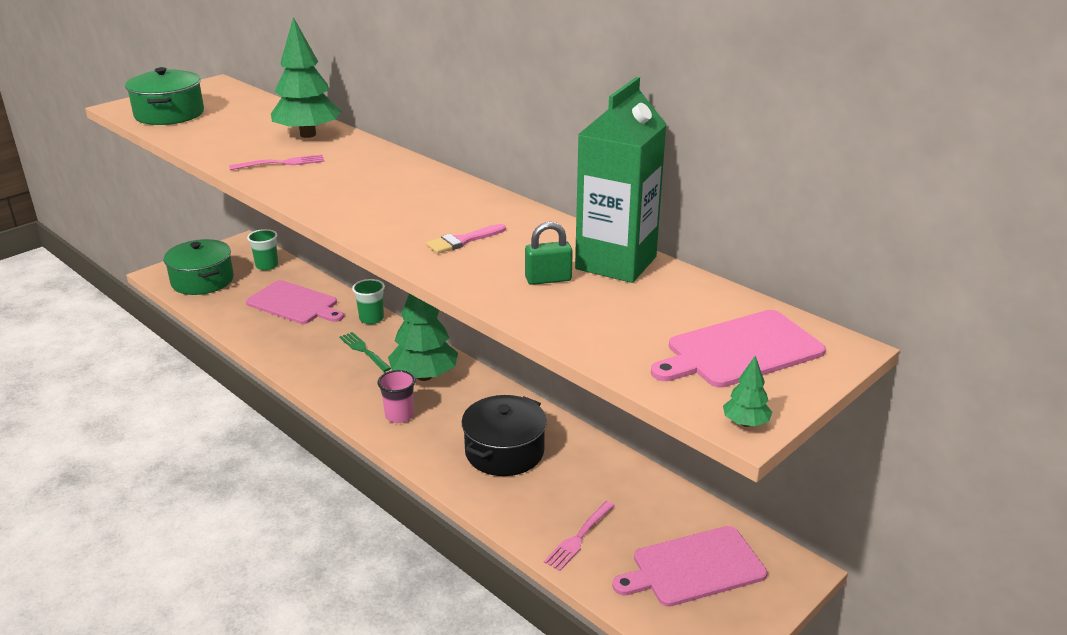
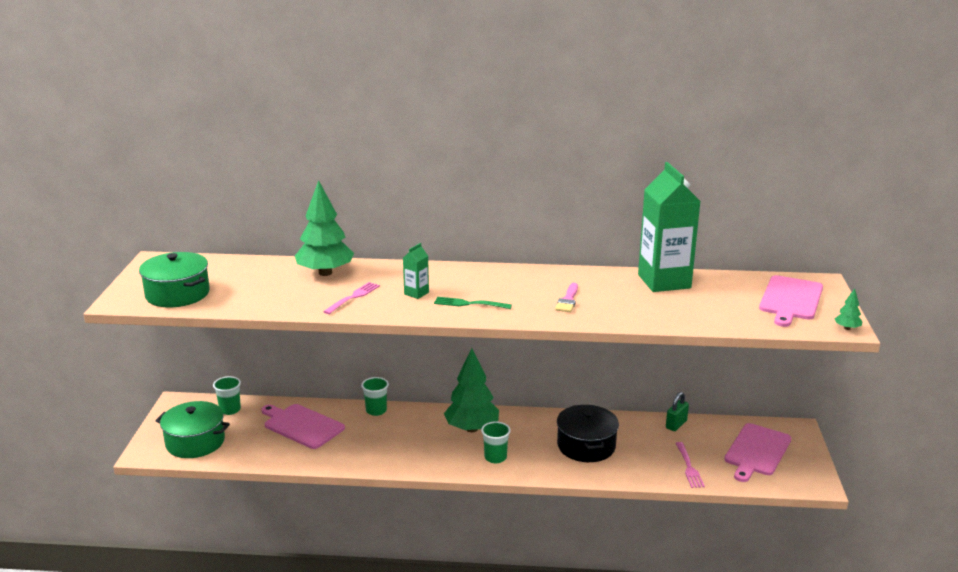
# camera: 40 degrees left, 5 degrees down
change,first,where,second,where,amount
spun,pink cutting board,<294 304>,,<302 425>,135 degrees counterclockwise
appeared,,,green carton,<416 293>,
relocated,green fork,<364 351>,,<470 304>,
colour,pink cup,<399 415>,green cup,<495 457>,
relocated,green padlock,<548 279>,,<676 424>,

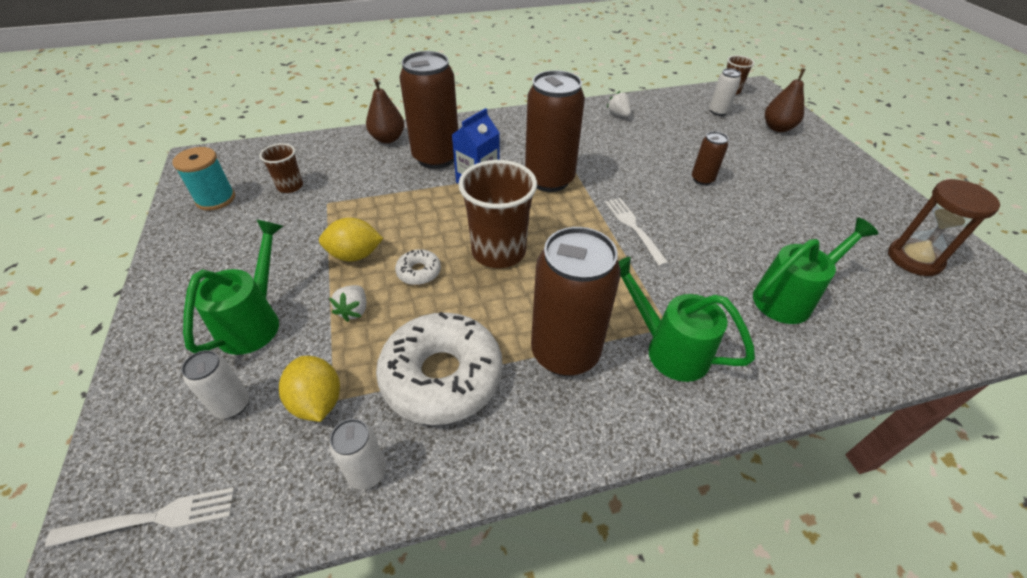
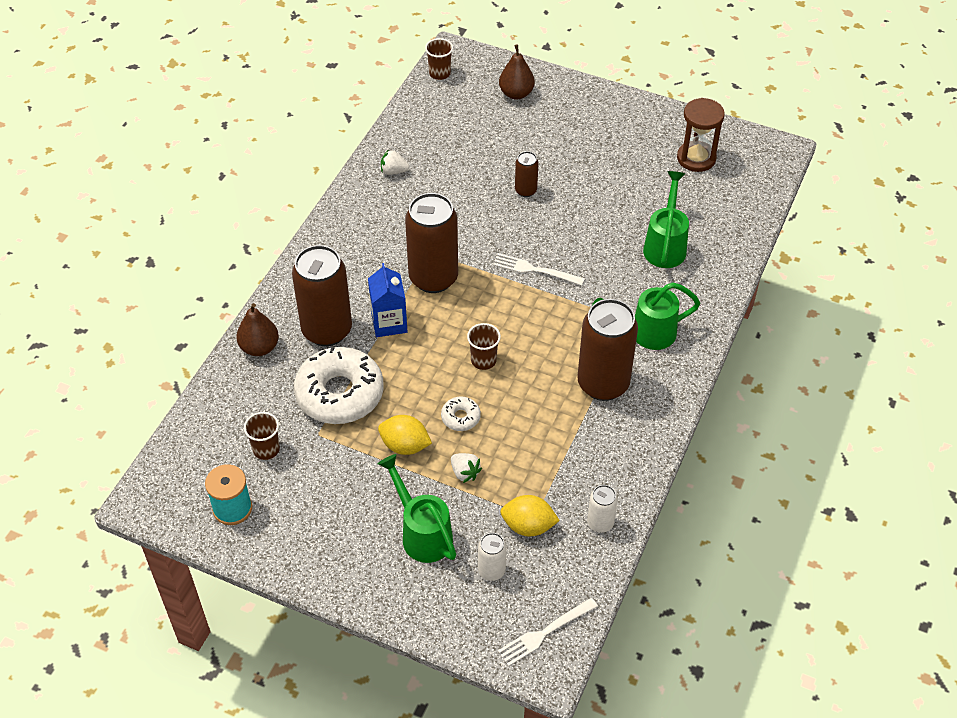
# camera: 50 degrees left, 5 degrees up
change,first,where,second,where,amount
relocated,white donut,<442 376>,,<339 394>,
spun,yellow lemon,<355 255>,,<405 446>,75 degrees clockwise
size,brown cup,<498 251>,,<483 360>,x0.53
spun,white fork,<153 518>,,<544 633>,150 degrees counterclockwise
missing,white can,<718 112>,,,

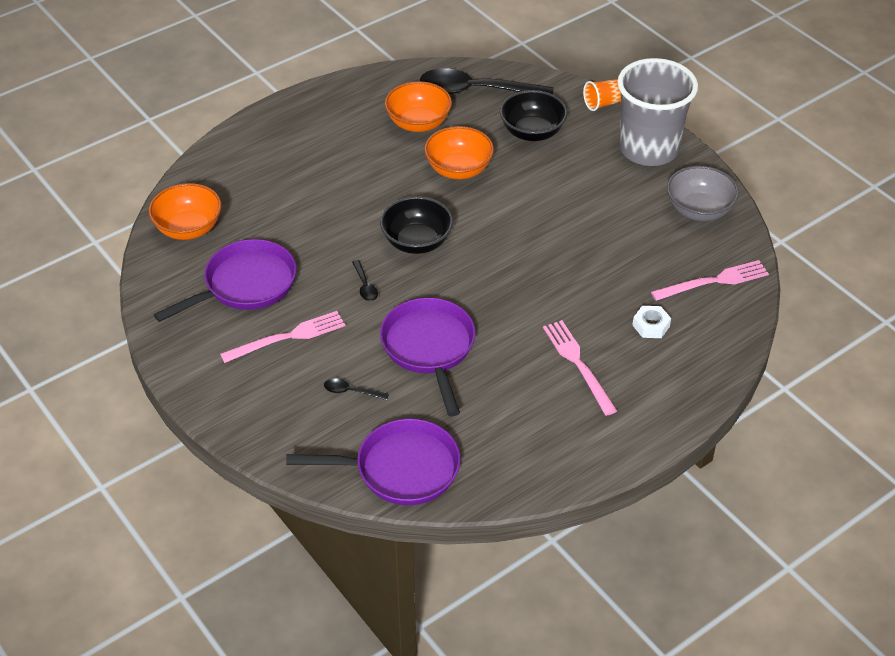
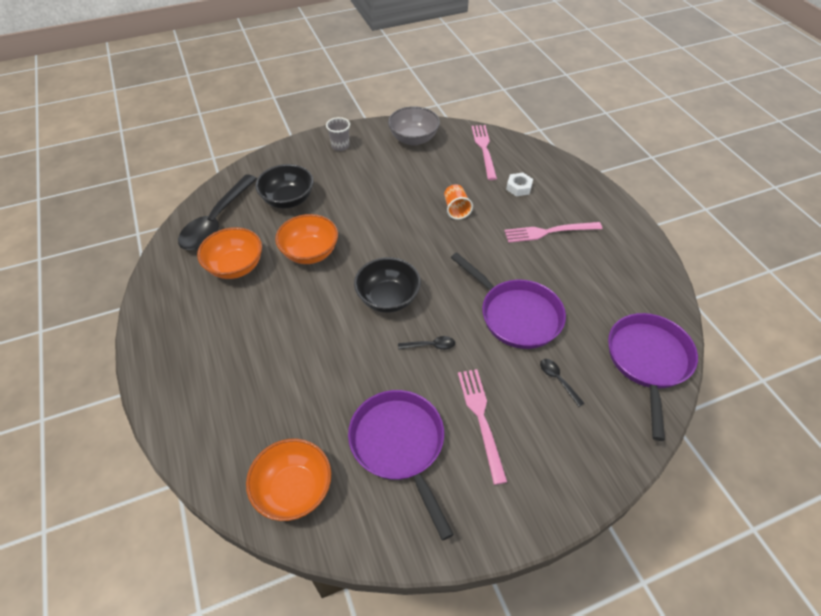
# camera: 75 degrees left, 5 degrees up
change,first,where,second,where,amount
size,grey cup,<648 149>,,<340 146>,x0.40
relocated,orange cup,<602 104>,,<456 209>,
spun,purple pan,<429 348>,,<516 315>,135 degrees counterclockwise
spun,black spoon,<351 391>,,<558 380>,120 degrees clockwise

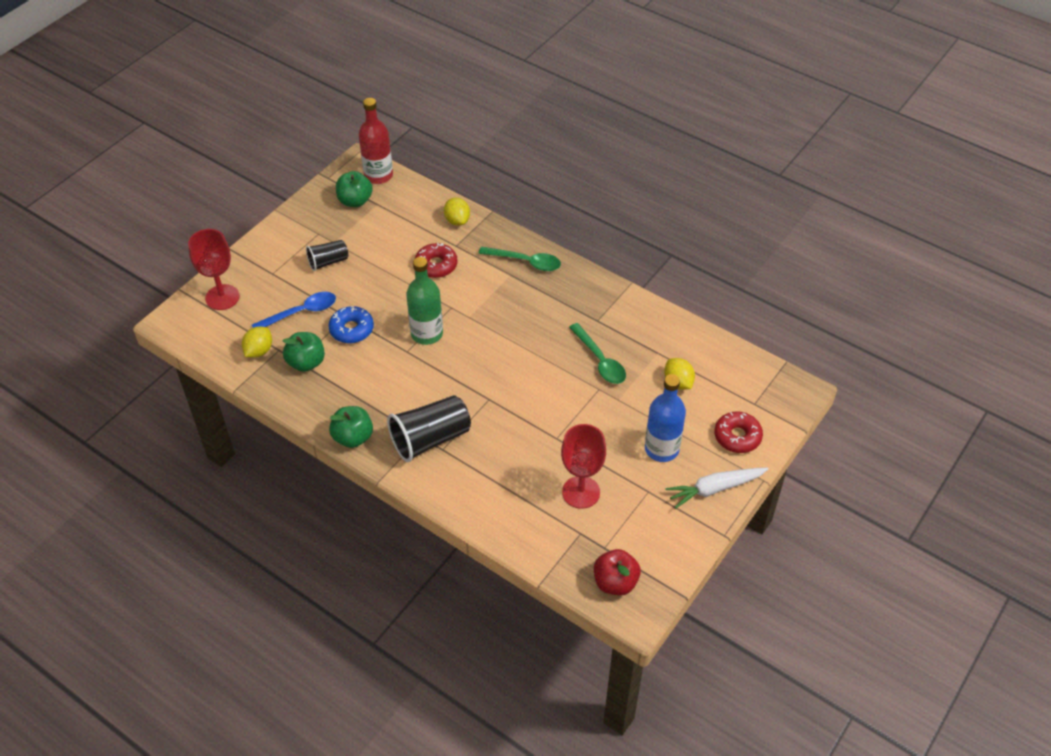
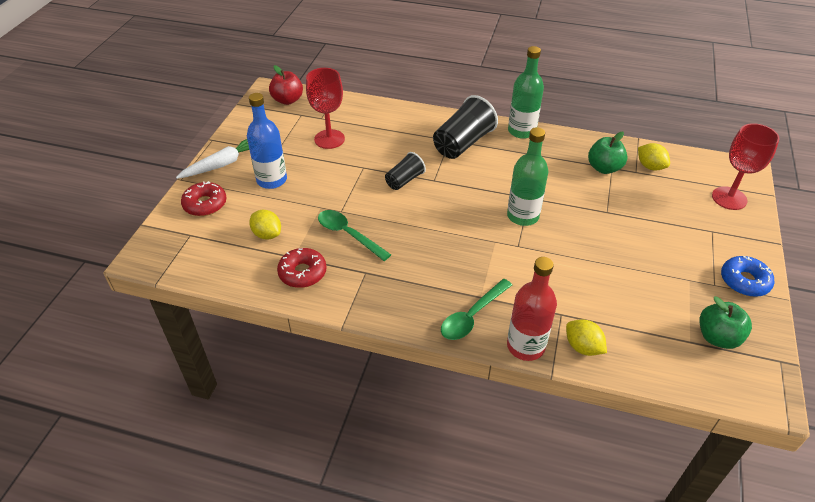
# camera: 160 degrees right, 5 degrees down
change,first,where,second,where,amount
relocated,red donut,<436 265>,,<302 273>,
relocated,black cup,<328 262>,,<404 180>,
spun,green spoon,<526 262>,,<472 316>,45 degrees counterclockwise
relocated,red bottle,<378 175>,,<525 346>,
exchanged,green apple,<353 437>,green bottle,<521 131>,
spun,yellow lemon,<259 351>,,<650 166>,45 degrees counterclockwise
relocated,blue donut,<351 329>,,<744 281>,
missing,blue spoon,<301 312>,,,

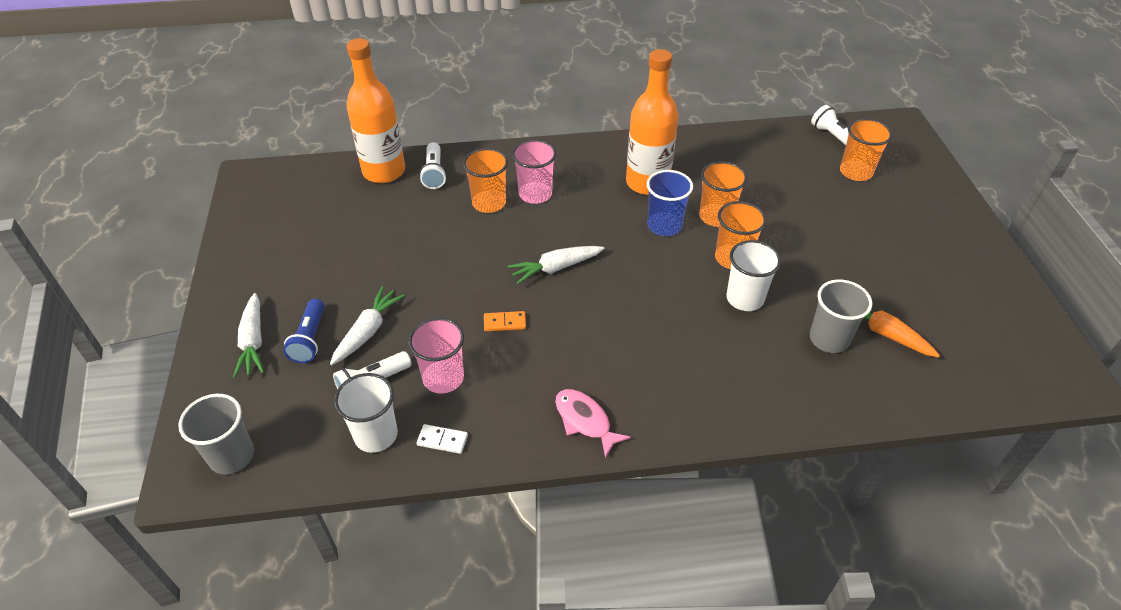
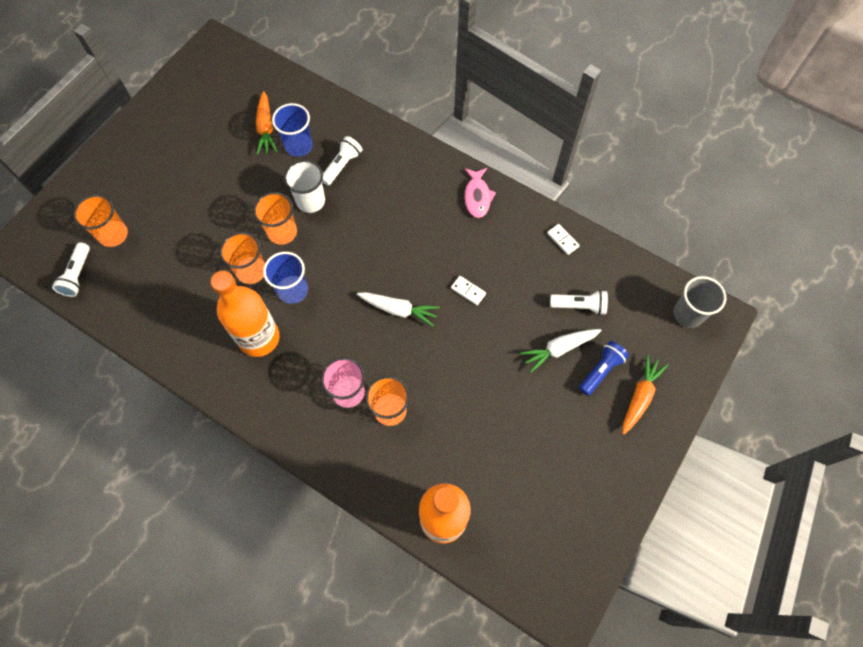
# camera: 140 degrees left, 20 degrees up
change,first,where,second,where,amount
colour,grey cup,<829 339>,blue cup,<298 145>,
relocated,white flashlight,<434 173>,,<342 165>,
colour,orange domino,<504 323>,white domino,<468 291>,
colour,white carrot,<253 342>,orange carrot,<640 397>,
missing,white cup,<376 435>,,,
missing,pink cup,<443 378>,,,

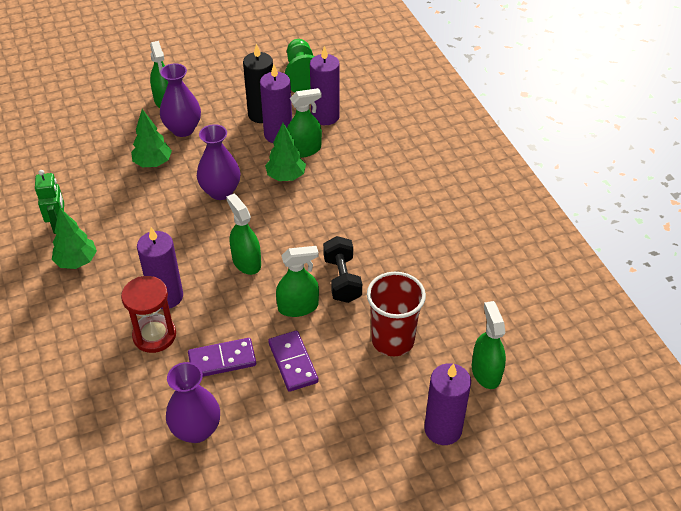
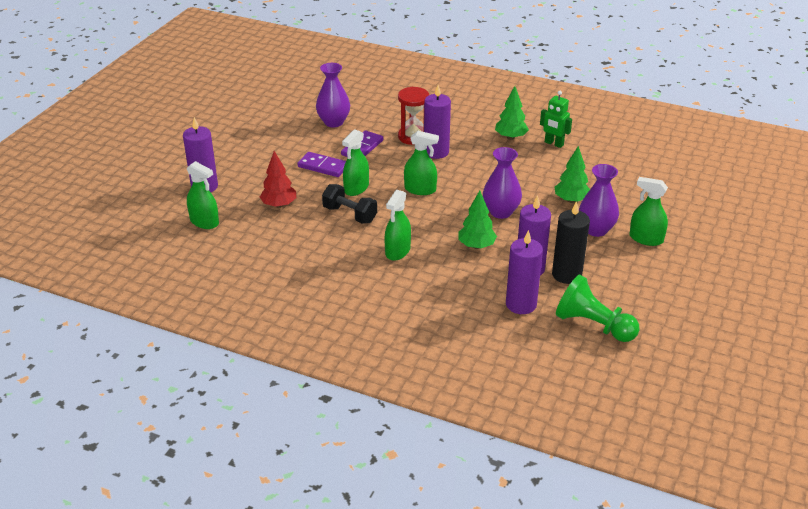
# camera: 135 degrees right, 10 degrees down
change,first,where,second,where,amount
exchanged,red cup,<392 340>,red tree,<279 205>,
relocated,green spray bottle,<304 150>,,<397 251>,

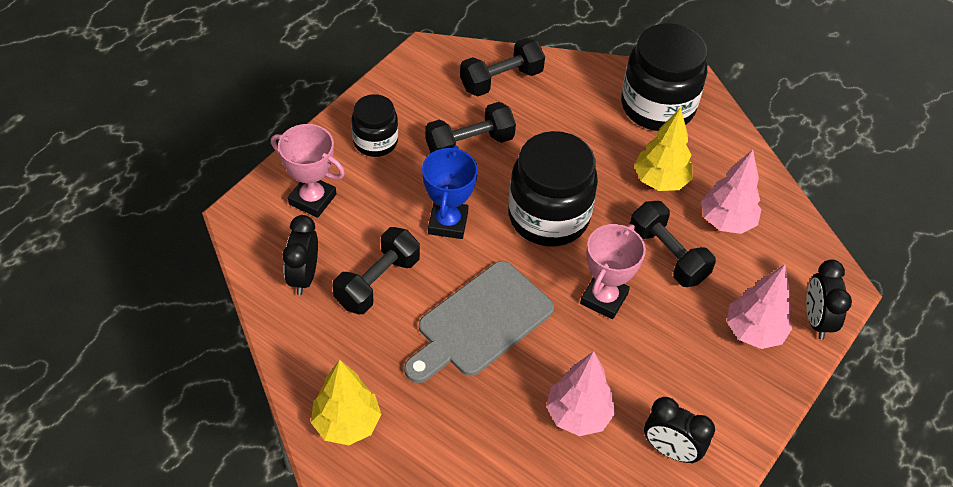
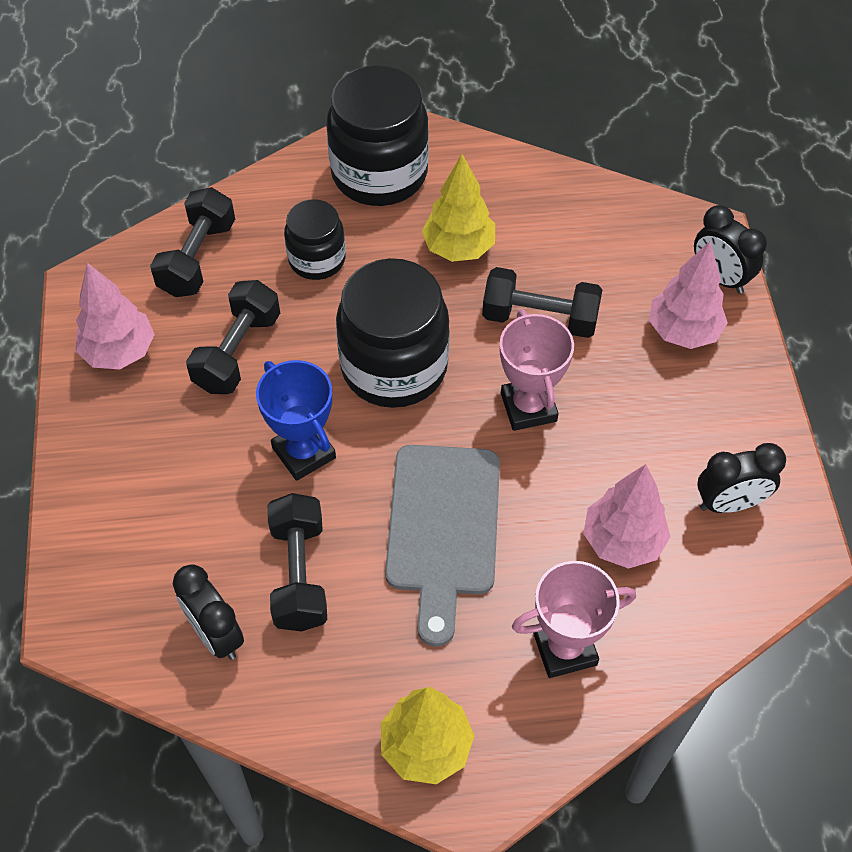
# camera: 40 degrees left, 5 degrees up
change,first,where,second,where,amount
relocated,pink tree,<726 222>,,<119 352>,
relocated,black jar,<375 141>,,<317 259>,
relocated,pink trophy,<312 199>,,<564 648>,

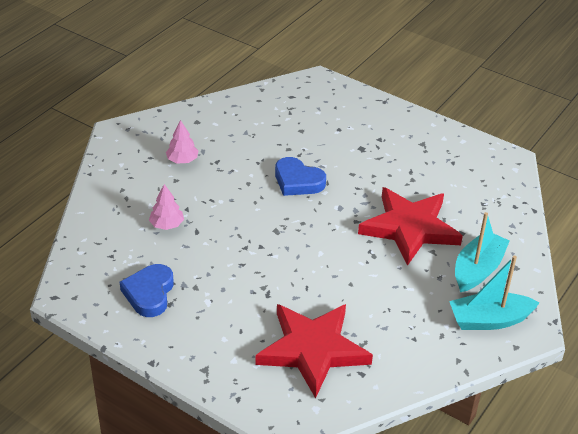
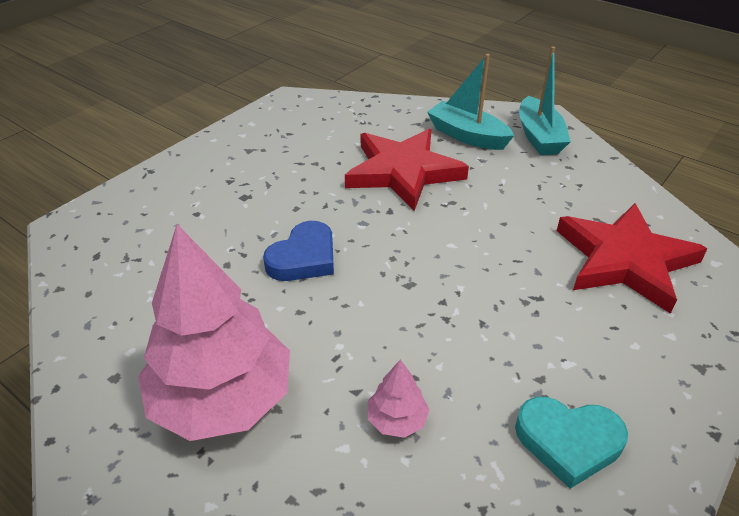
# camera: 85 degrees left, 0 degrees up
change,first,where,second,where,amount
size,pink tree,<182 160>,,<223 398>,x2.42
colour,blue heart,<149 293>,turquoise heart,<568 442>,

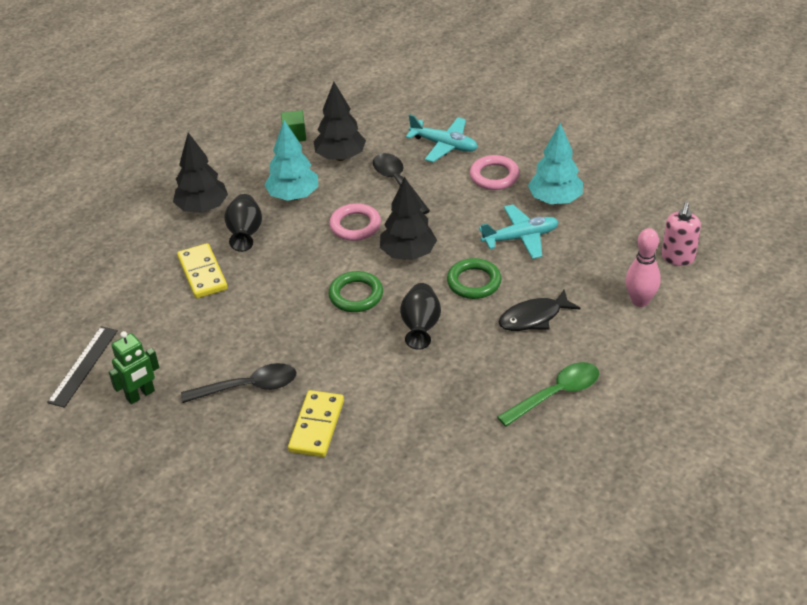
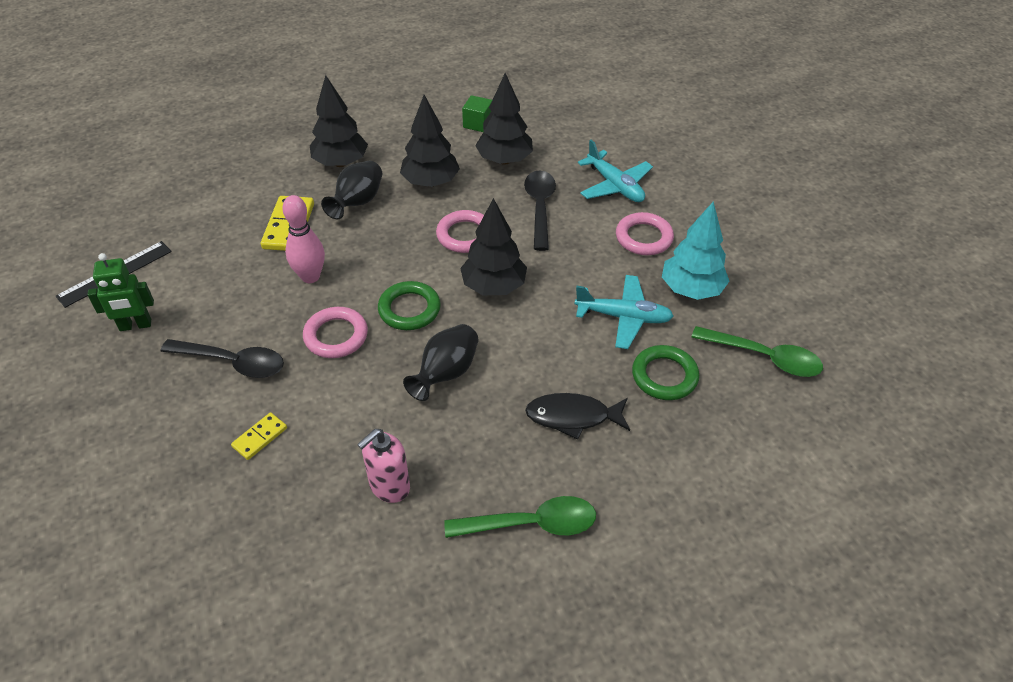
# camera: 25 degrees right, 5 degrees up
change,first,where,second,where,amount
size,yellow domino,<316 426>,,<260 437>,x0.57
relocated,pink bowling pin,<640 301>,,<310 277>,
appeared,,,pink ring,<336 336>,
relocated,pink soap dispenser,<678 258>,,<389 486>,
colour,turquoise tree,<293 196>,black tree,<430 182>,
relocated,green ring,<474 282>,,<664 376>,
appeared,,,green spoon,<764 357>,

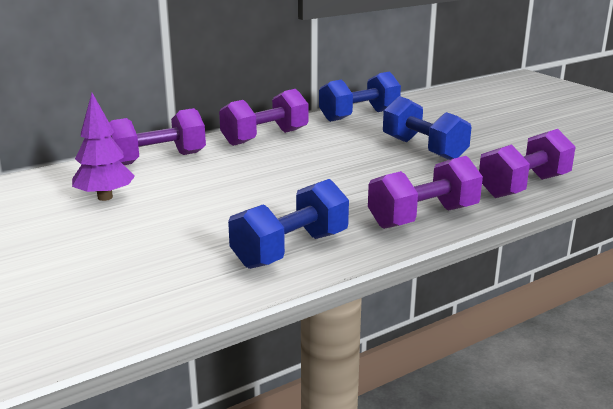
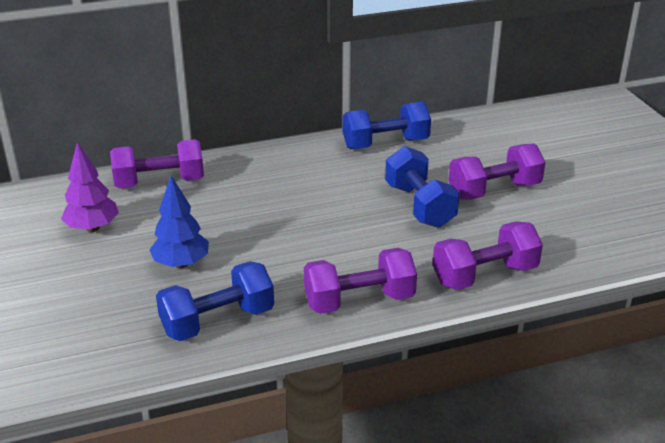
# camera: 15 degrees right, 10 degrees up
change,first,where,second,where,amount
appeared,,,blue tree,<181 264>,
relocated,purple dumbbell,<265 137>,,<494 190>,

